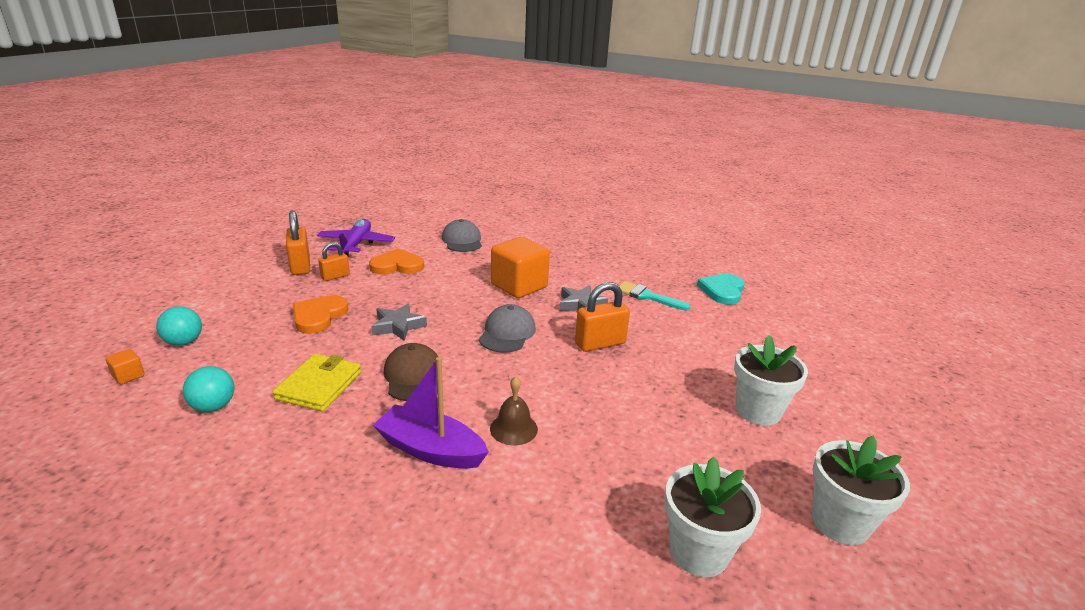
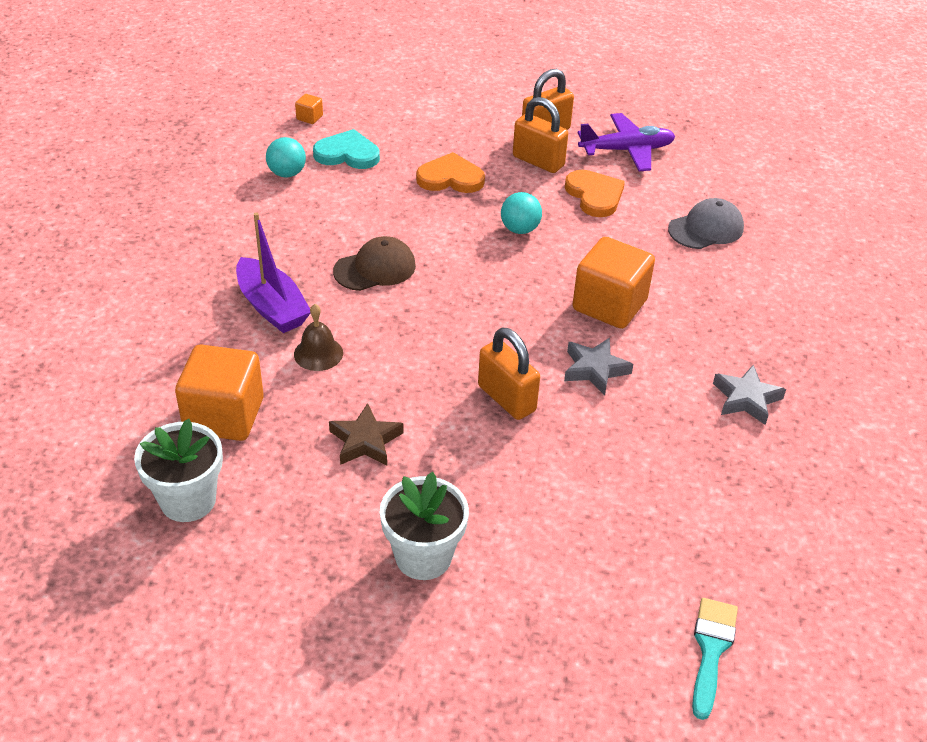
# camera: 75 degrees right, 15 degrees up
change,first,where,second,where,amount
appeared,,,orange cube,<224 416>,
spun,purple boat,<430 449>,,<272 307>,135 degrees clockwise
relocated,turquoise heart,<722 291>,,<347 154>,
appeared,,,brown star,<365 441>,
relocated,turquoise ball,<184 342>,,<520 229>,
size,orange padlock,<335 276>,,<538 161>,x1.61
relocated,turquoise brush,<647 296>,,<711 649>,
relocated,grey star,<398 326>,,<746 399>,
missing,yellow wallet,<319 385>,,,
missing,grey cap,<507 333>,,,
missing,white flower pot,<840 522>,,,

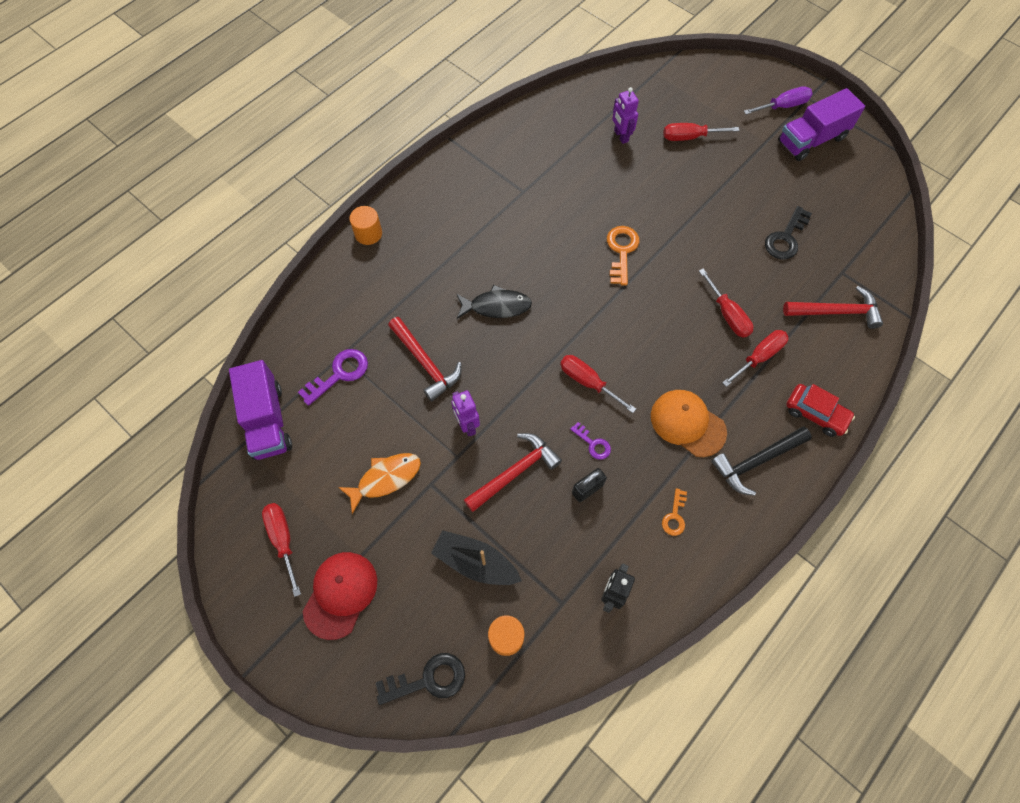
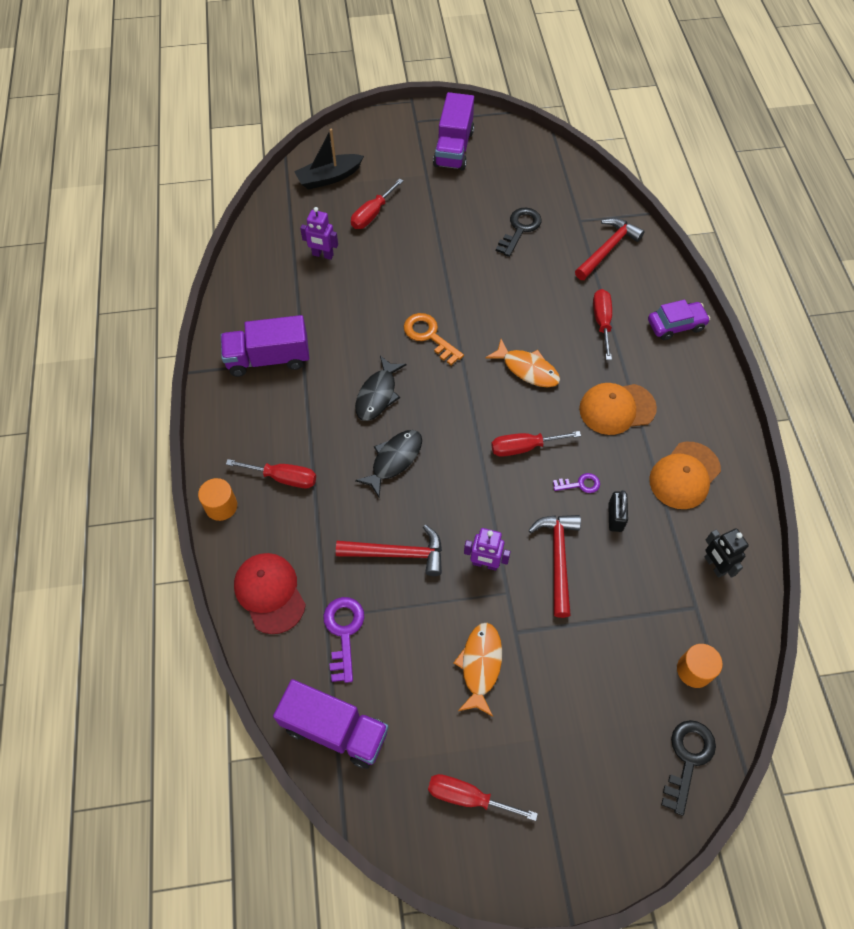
# camera: 50 degrees left, 5 degrees down
change,first,where,second,where,amount
appeared,,,purple truck,<268 358>,
relocated,red screwdriver,<727 314>,,<283 478>,
relocated,red cap,<340 594>,,<270 593>,
relocated,black boat,<475 562>,,<329 178>,
appeared,,,black fish,<377 395>,
appeared,,,orange fish,<527 369>,
spun,black key,<785 238>,,<520 229>,135 degrees counterclockwise
colour,red car,<815 413>,purple car,<676 325>,
exchanged,orange key,<674 516>,orange cap,<684 475>,
missing,black hammer,<756 461>,,,
missing,purple screwdriver,<783 106>,,,

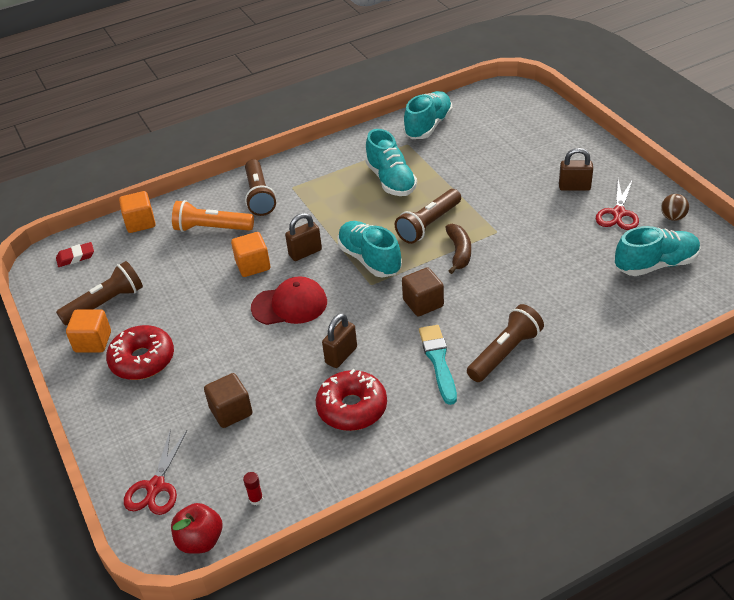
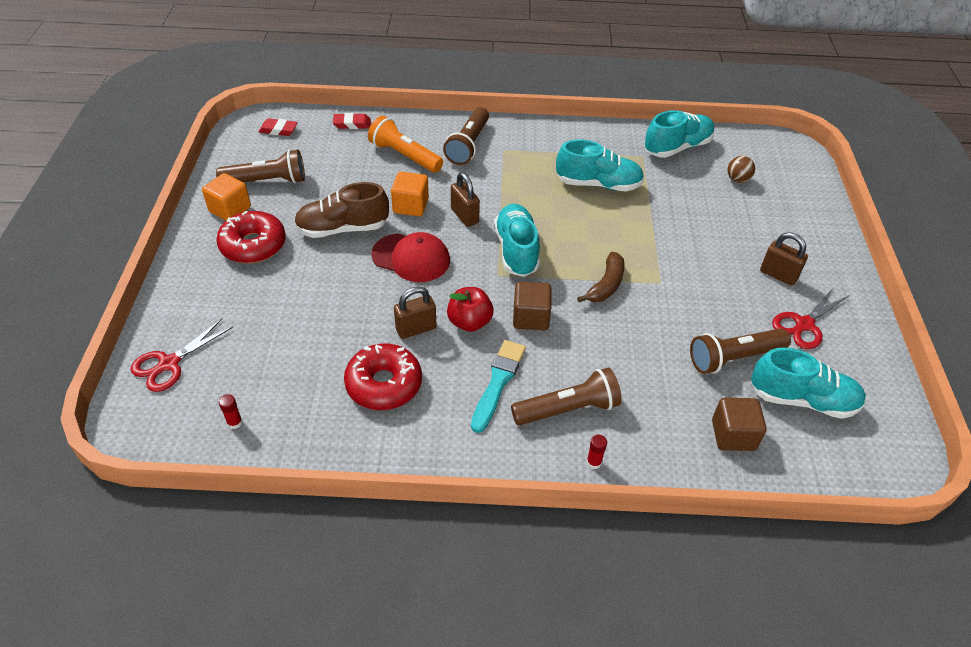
# camera: 25 degrees right, 5 degrees up
change,first,where,second,where,amount
appeared,,,brown shoe,<343 228>,
exchanged,orange cube,<140 223>,red eraser,<352 124>,
relocated,red apple,<200 540>,,<469 322>,
spun,brown padlock,<305 252>,,<464 216>,60 degrees clockwise
spun,turquoise shoe,<391 180>,,<598 184>,90 degrees counterclockwise
appeared,,,red glue stick,<594 462>,
relocated,brown flashlight,<428 224>,,<734 358>,
relocated,brown cube,<231 411>,,<733 435>,
relocated,brown ball,<673 217>,,<737 180>,

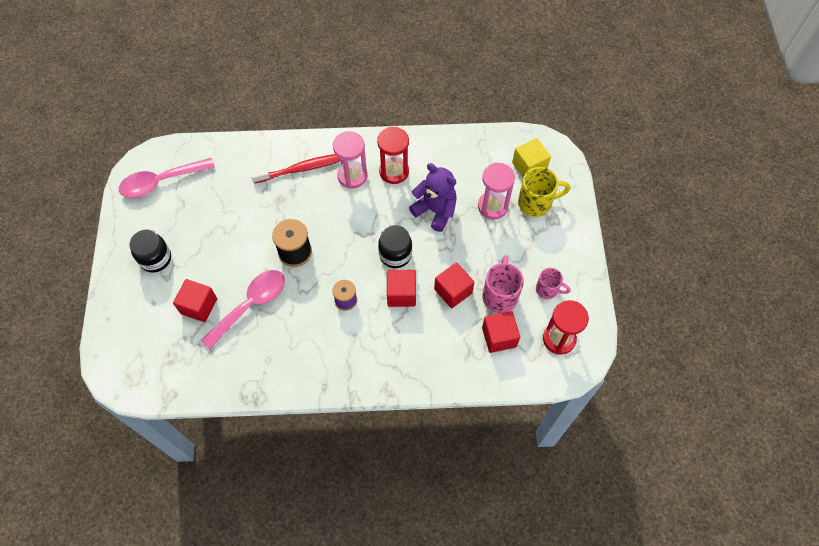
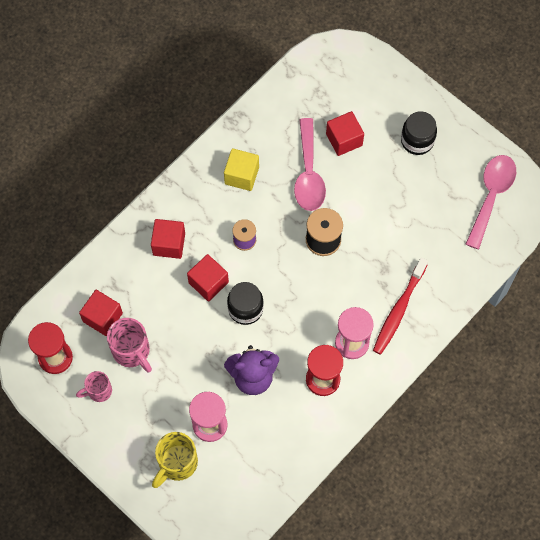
# camera: 135 degrees right, 5 degrees up
change,first,where,second,where,amount
relocated,red cube,<453 291>,,<169 244>,
relocated,yellow cube,<529 166>,,<241 175>,

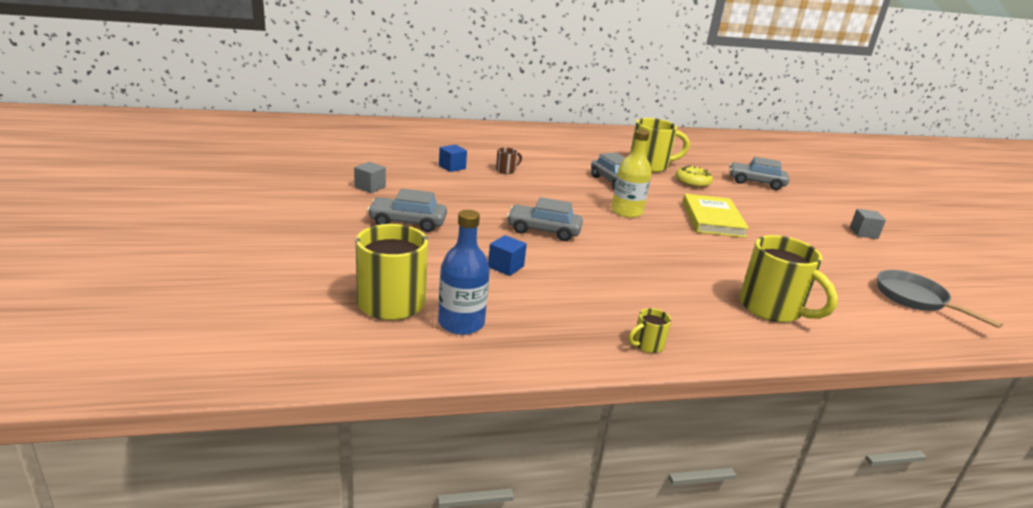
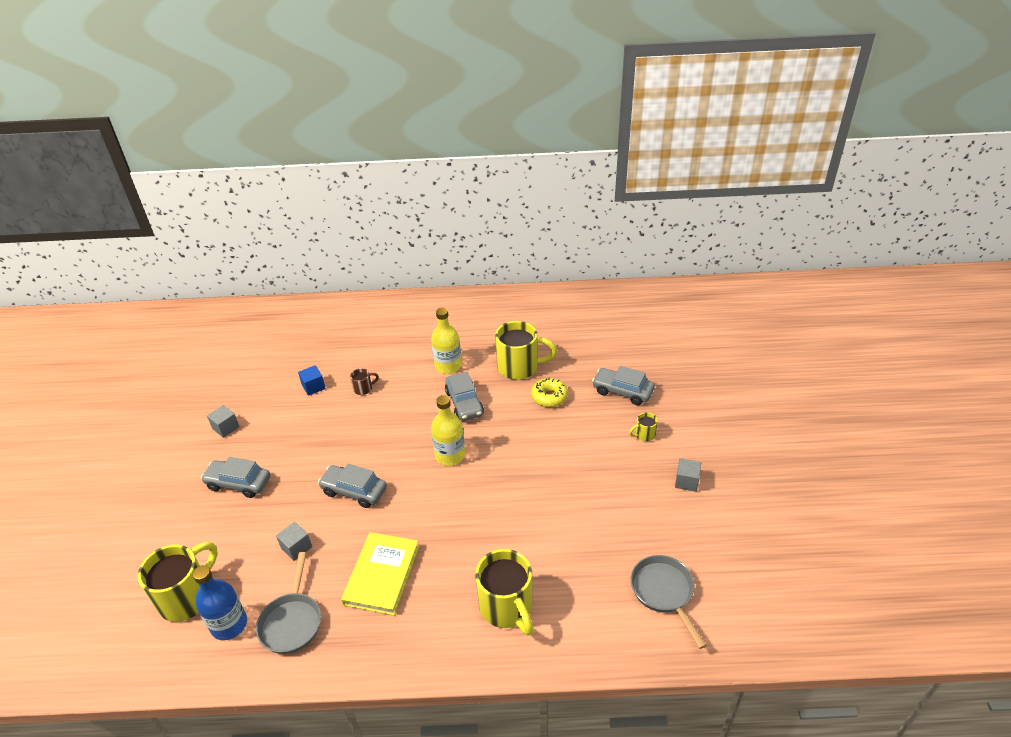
# camera: 15 degrees right, 15 degrees up
change,first,where,second,where,amount
appeared,,,grey pan,<292 621>,
colour,blue cube,<505 267>,grey cube,<296 547>,
relocated,yellow book,<712 219>,,<382 575>,
appeared,,,yellow bottle,<448 366>,
relocated,yellow mug,<647 345>,,<644 435>,

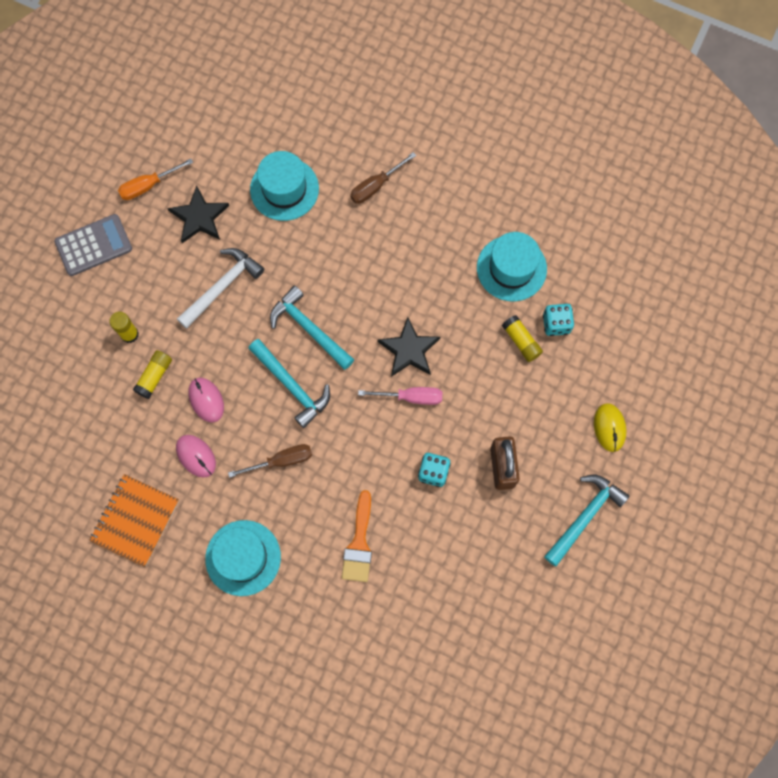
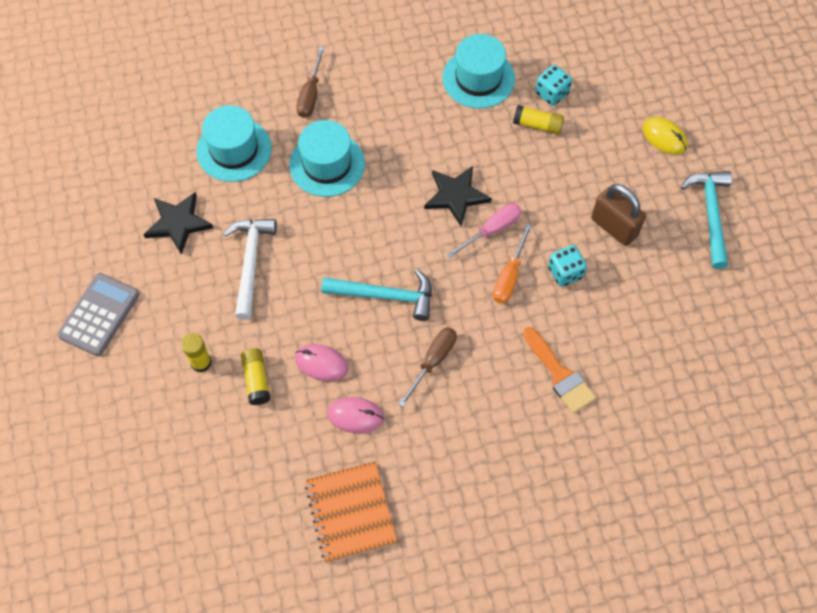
# camera: 40 degrees left, 10 degrees down
change,first,where,second,where,amount
relocated,turquoise hat,<243 557>,,<327 164>,
relocated,orange screwdriver,<148 186>,,<509 276>,
missing,turquoise hammer,<309 329>,,,

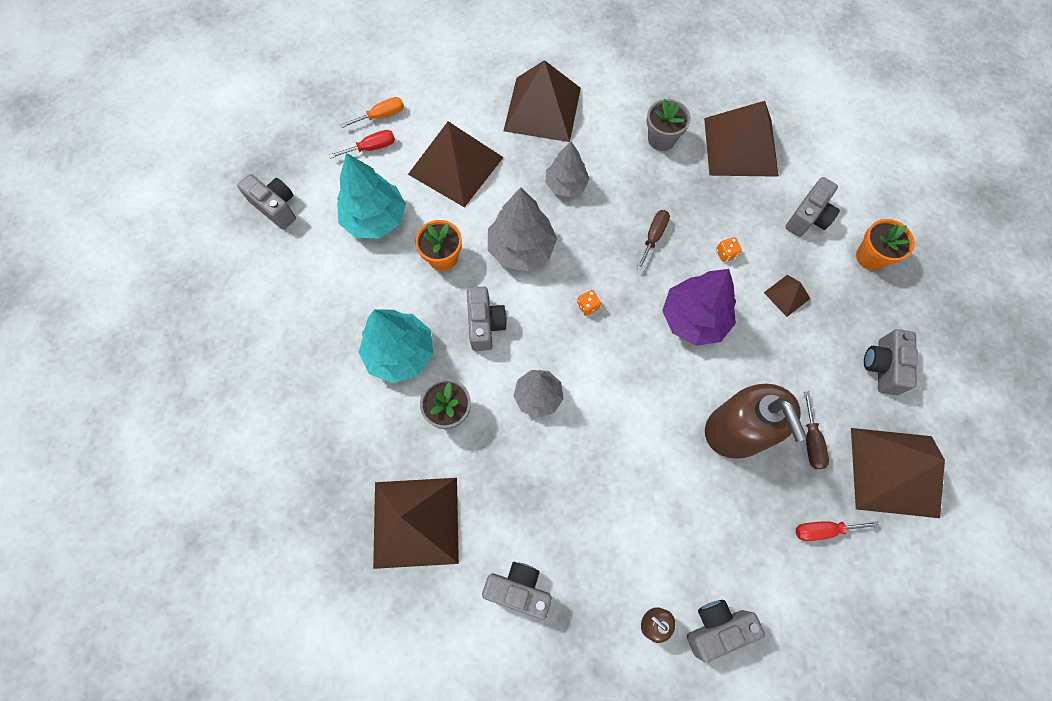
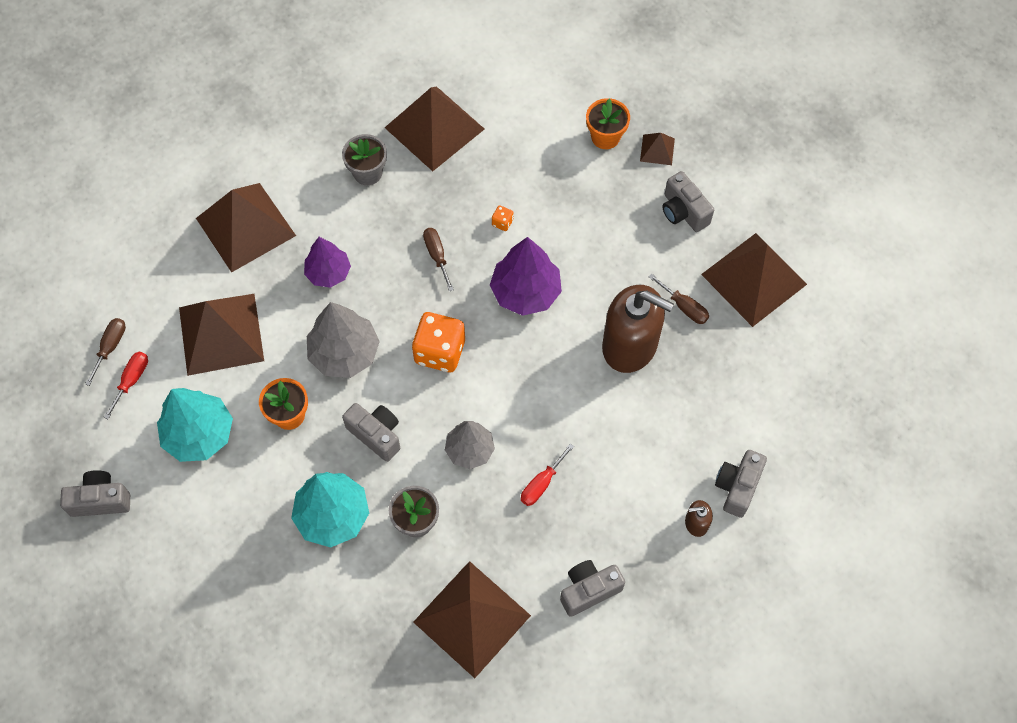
# camera: 45 degrees left, 5 degrees down
change,first,where,second,where,amount
colour,orange screwdriver,<381 116>,brown screwdriver,<110 347>,
colour,grey tree,<566 185>,purple tree,<328 272>,
size,orange dice,<587 306>,,<440 351>,x2.38
relocated,red screwdriver,<823 530>,,<541 484>,
relocated,brown pyramid,<787 295>,,<657 149>,
missing,grey camera,<808 217>,,,

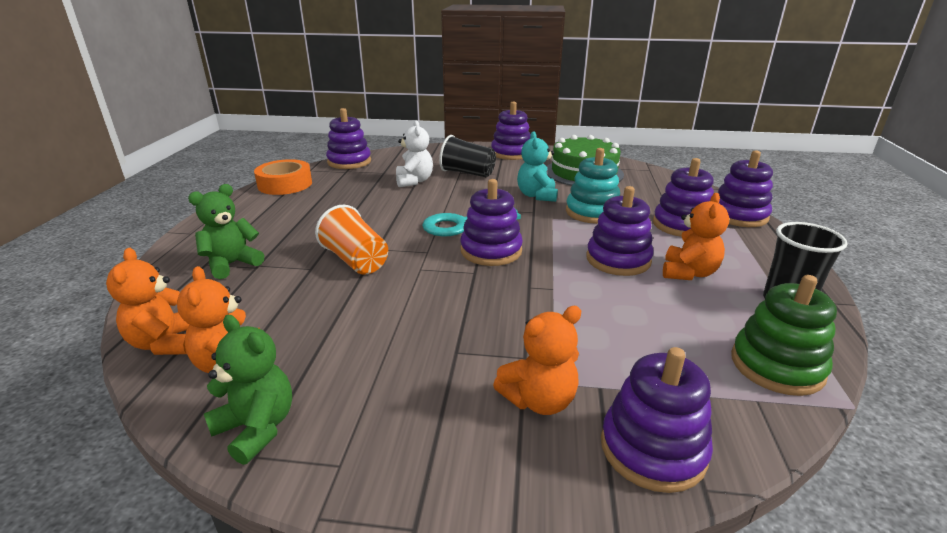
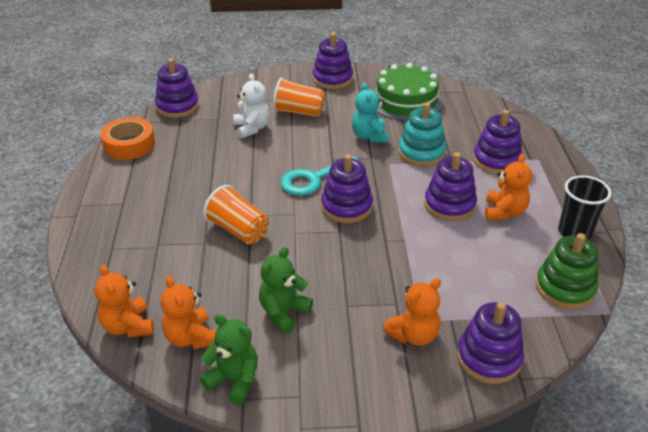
# camera: 10 degrees left, 10 degrees up
change,first,where,second,where,amount
relocated,green teddy bear,<232 264>,,<284 312>,
colour,black cup,<467 173>,orange cup,<299 112>,
missing,purple stacking toy,<738 216>,,,

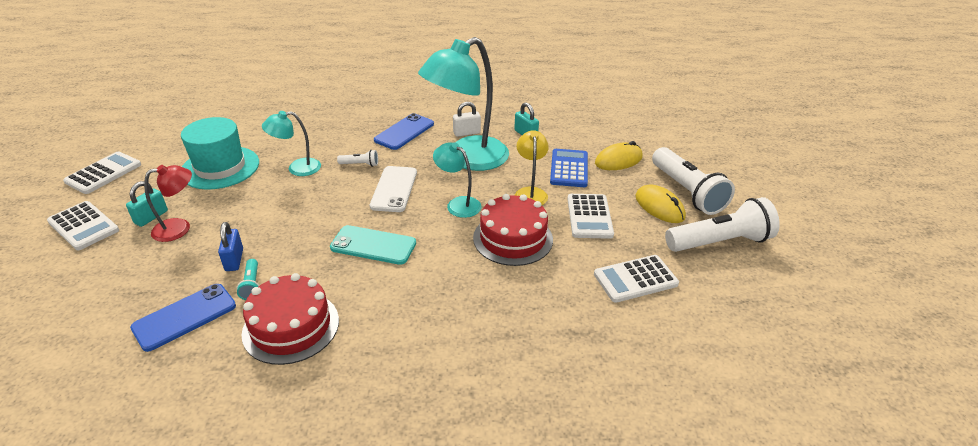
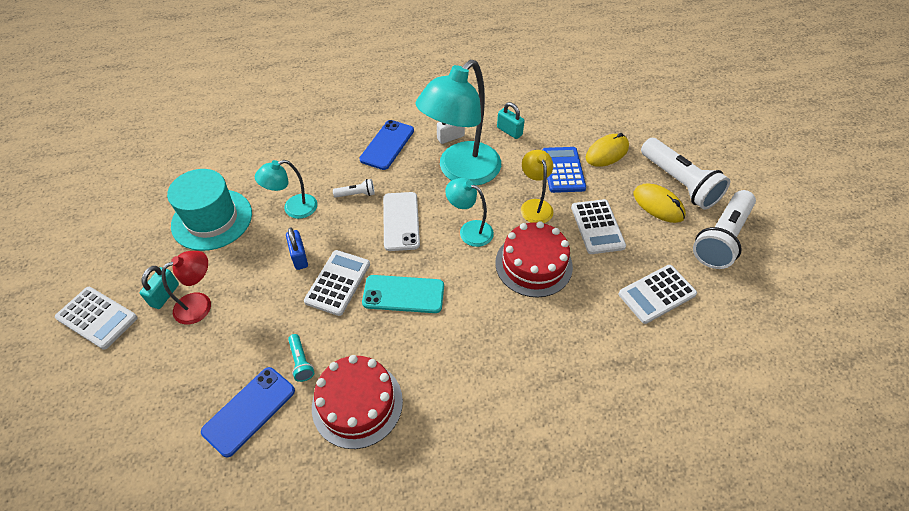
# camera: 10 degrees left, 15 degrees up
change,first,where,second,where,amount
relocated,blue padlock,<234 260>,,<299 257>,
relocated,white calculator,<104 173>,,<338 283>,
spun,white flashlight,<720 242>,,<721 238>,150 degrees clockwise

